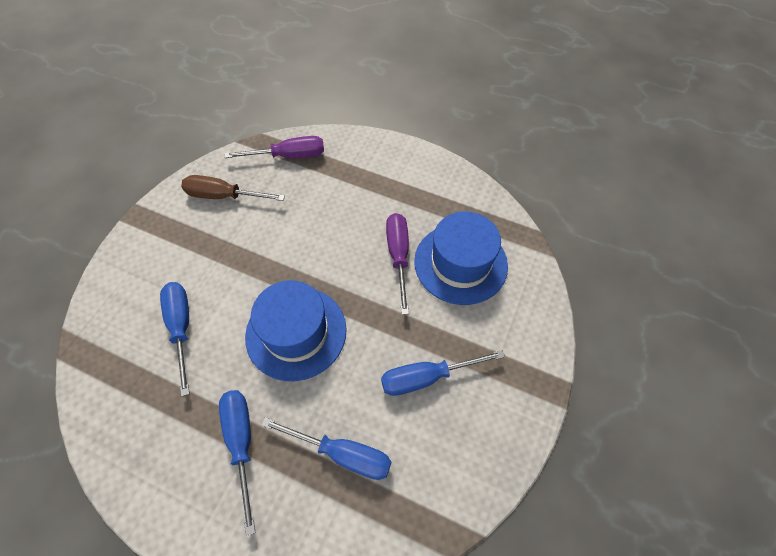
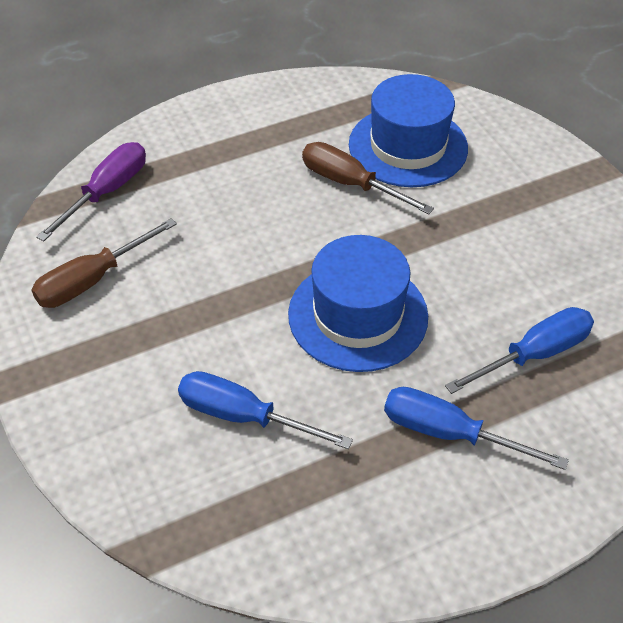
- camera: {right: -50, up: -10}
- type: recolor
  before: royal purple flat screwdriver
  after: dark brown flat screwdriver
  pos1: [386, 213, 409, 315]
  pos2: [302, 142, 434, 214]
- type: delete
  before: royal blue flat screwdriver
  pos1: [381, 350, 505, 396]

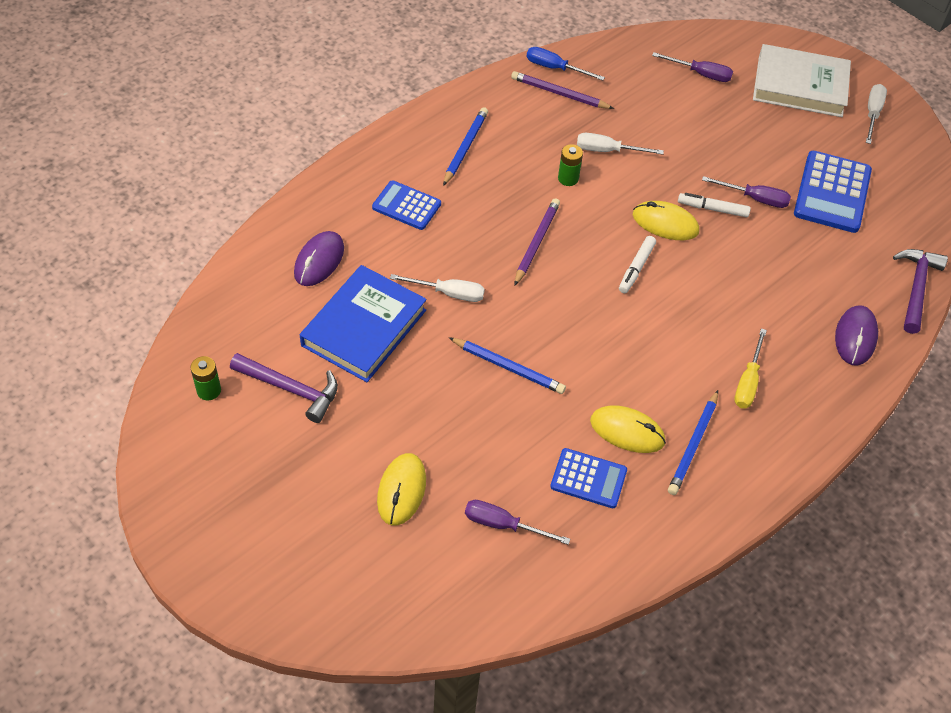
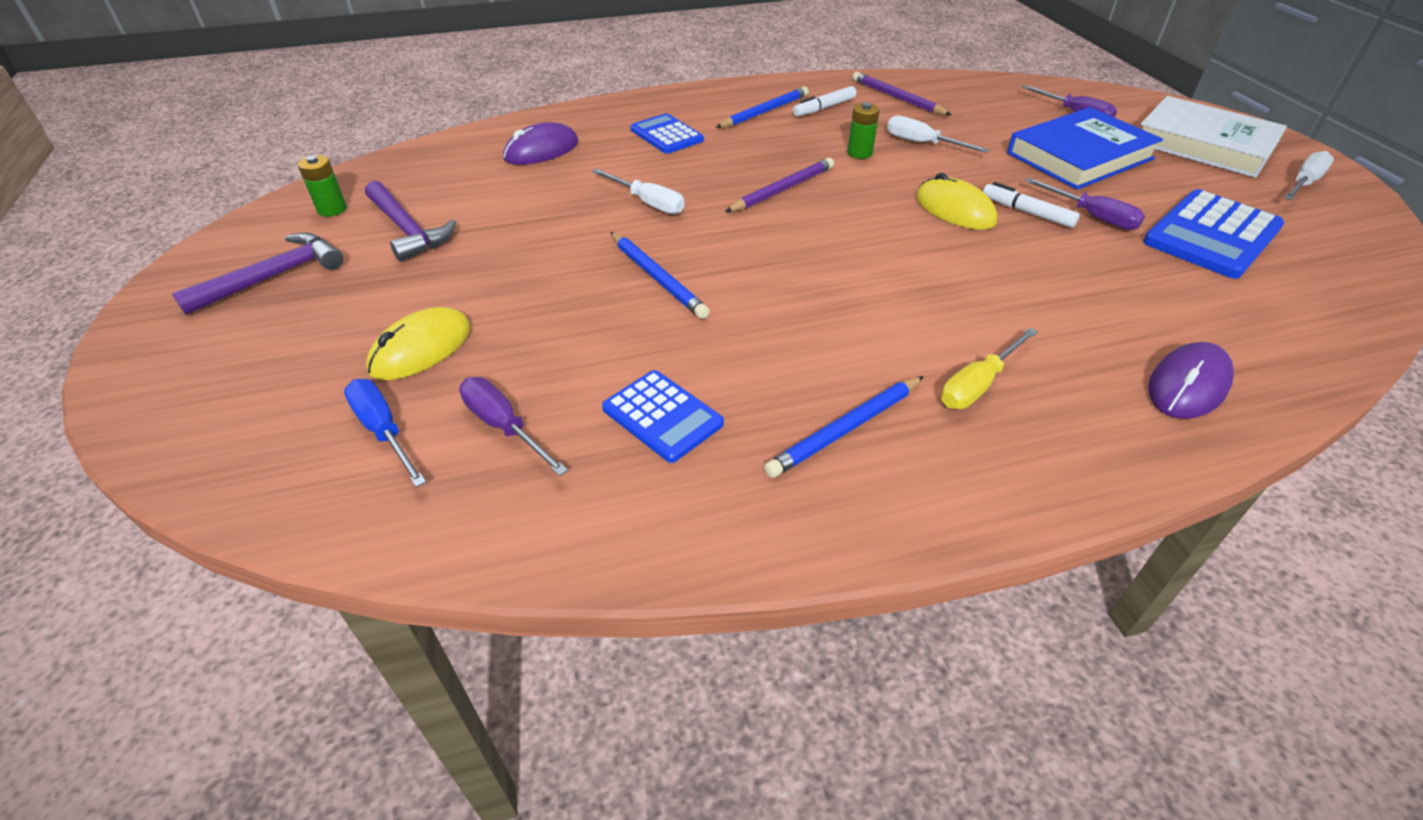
- camera: {right: 30, up: -10}
- type: move
  before: royal blue flat screwdriver
  pos1: [526, 47, 605, 81]
  pos2: [344, 379, 426, 487]
- type: move
  before: snow-white marker
  pos1: [619, 236, 656, 293]
  pos2: [793, 86, 856, 116]
- type: move
  before: royal purple claw hammer
  pos1: [893, 249, 948, 334]
  pos2: [172, 233, 343, 315]
- type: move
  before: royal blue hardback
  pos1: [300, 265, 427, 382]
  pos2: [1007, 107, 1163, 190]
- type: delete
  before: bright yellow computer mouse
  pos1: [590, 405, 666, 453]

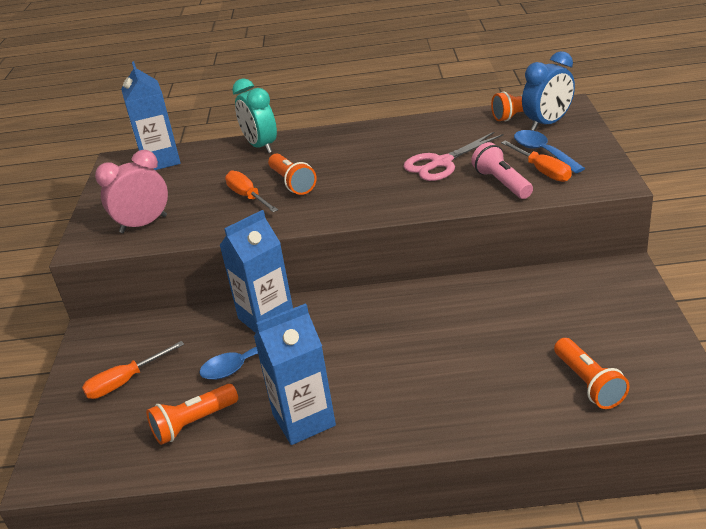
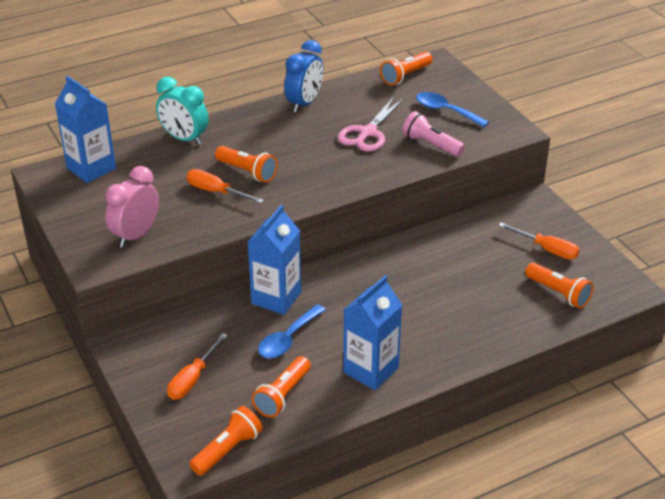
- camera: {right: -30, up: 5}
- type: move
  before: royal blue alarm clock
  pos1: [522, 51, 575, 131]
  pos2: [284, 40, 323, 112]
- type: move
  before: bright orange flat screwdriver
  pos1: [501, 141, 572, 182]
  pos2: [498, 223, 580, 259]
- type: insert
  after: bright orange pocket torch
  pos2: [189, 406, 263, 476]

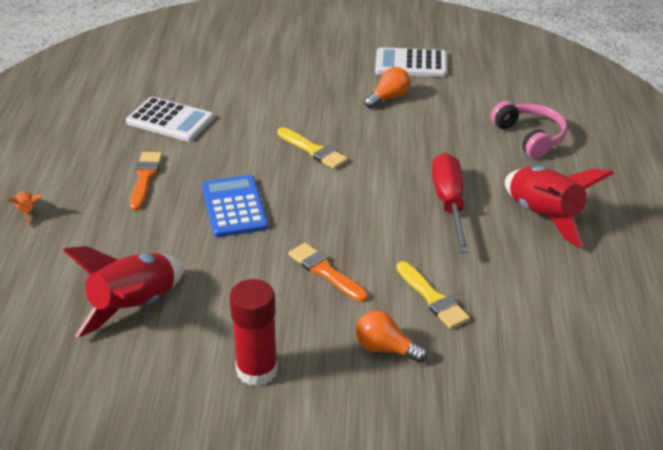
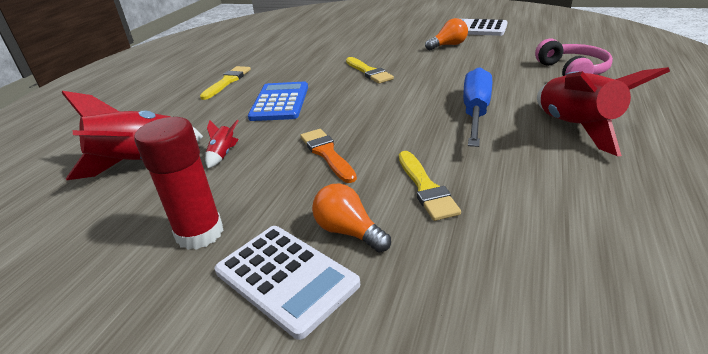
- camera: {right: 20, up: -5}
- type: move
  before: snow-white adding machine
  pos1: [126, 97, 214, 142]
  pos2: [215, 226, 360, 340]
- type: recolor
  before: bright orange brush
  after: bright yellow brush
  pos1: [130, 152, 162, 211]
  pos2: [200, 66, 251, 100]
- type: recolor
  before: scarlet flat screwdriver
  after: royal blue flat screwdriver
  pos1: [432, 153, 470, 253]
  pos2: [463, 67, 492, 147]
- type: delete
  before: bright orange spaceship
  pos1: [8, 191, 43, 226]
- type: insert
  after: scarlet spaceship
  pos2: [205, 120, 239, 168]

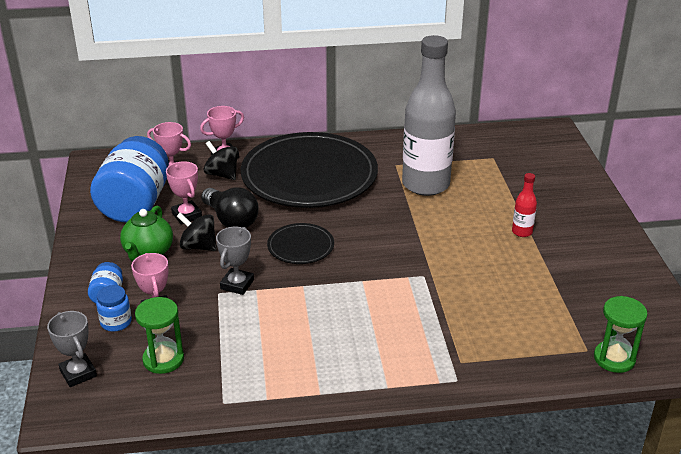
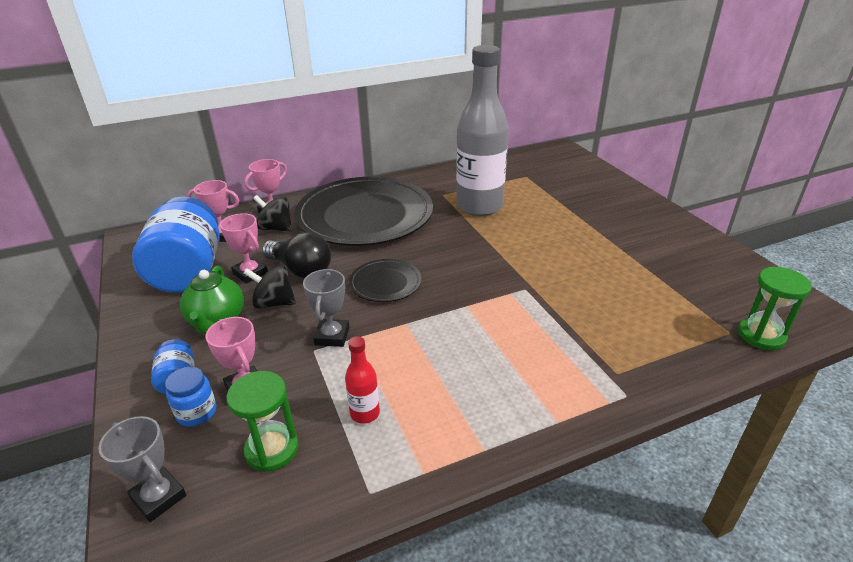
- camera: {right: -15, up: 0}
- type: move
  before: scarlet flask
  pos1: [512, 173, 537, 237]
  pos2: [345, 336, 380, 424]

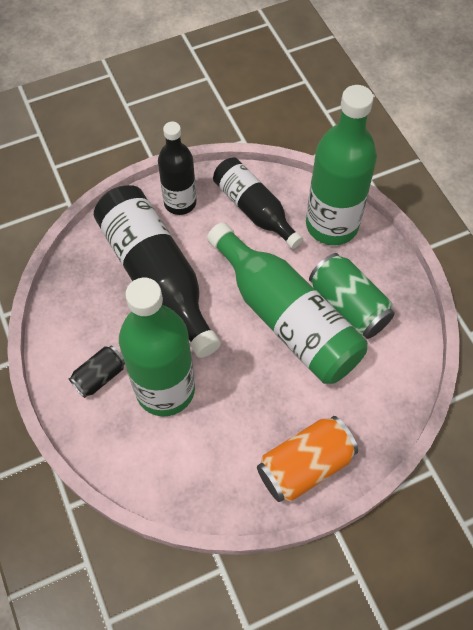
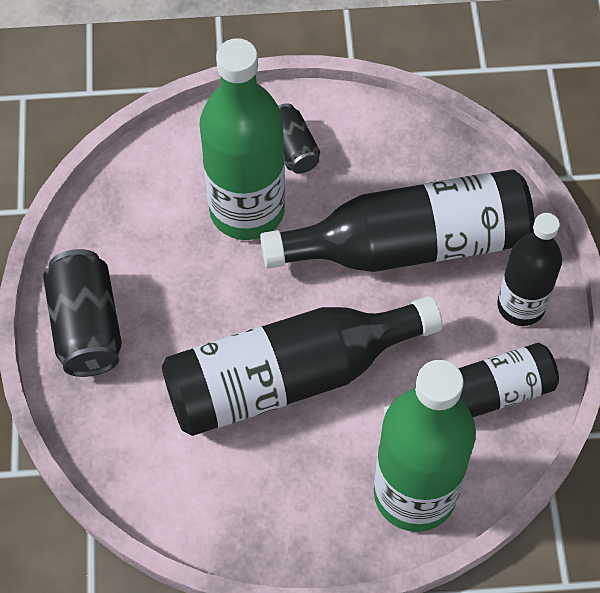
- camera: {right: 110, up: 0}
- type: recolor
  before: leaf-green flask
  after: ebony flask
  pos1: [207, 222, 367, 384]
  pos2: [162, 296, 442, 436]
- type: delete
  before: leaf-green soda can
  pos1: [309, 253, 395, 339]
- type: recolor
  before: bright orange soda can
  after: ebony soda can
  pos1: [257, 416, 358, 502]
  pos2: [43, 249, 122, 377]

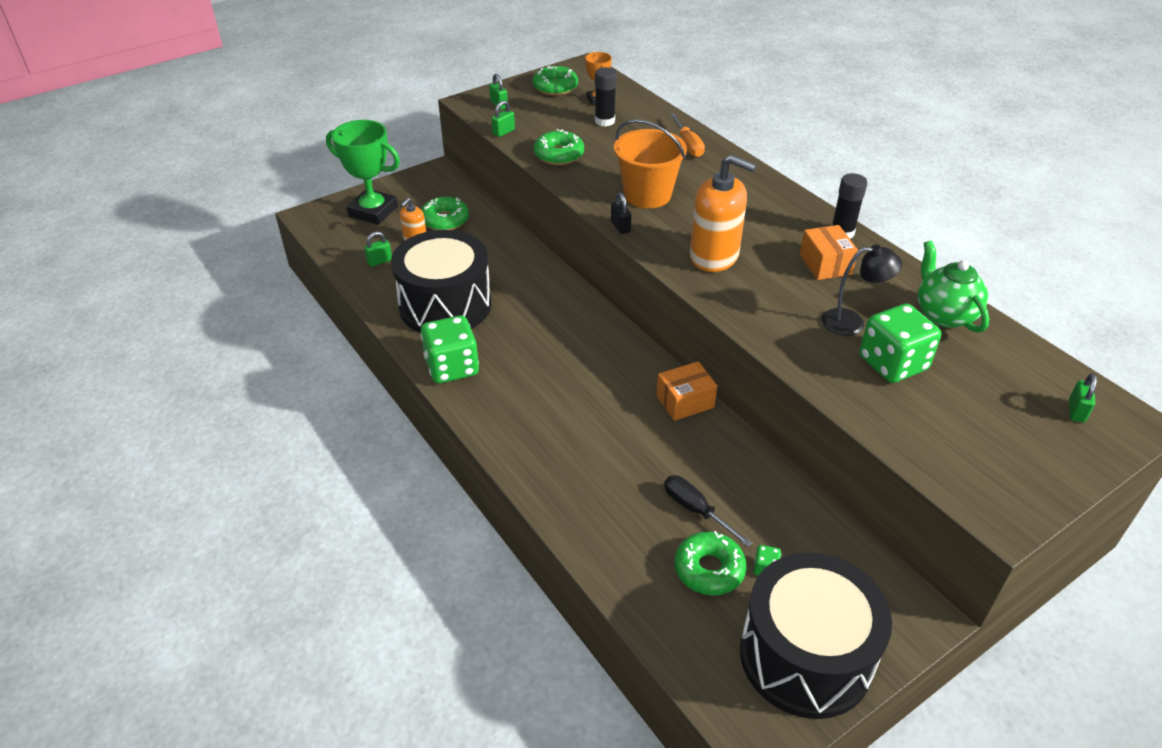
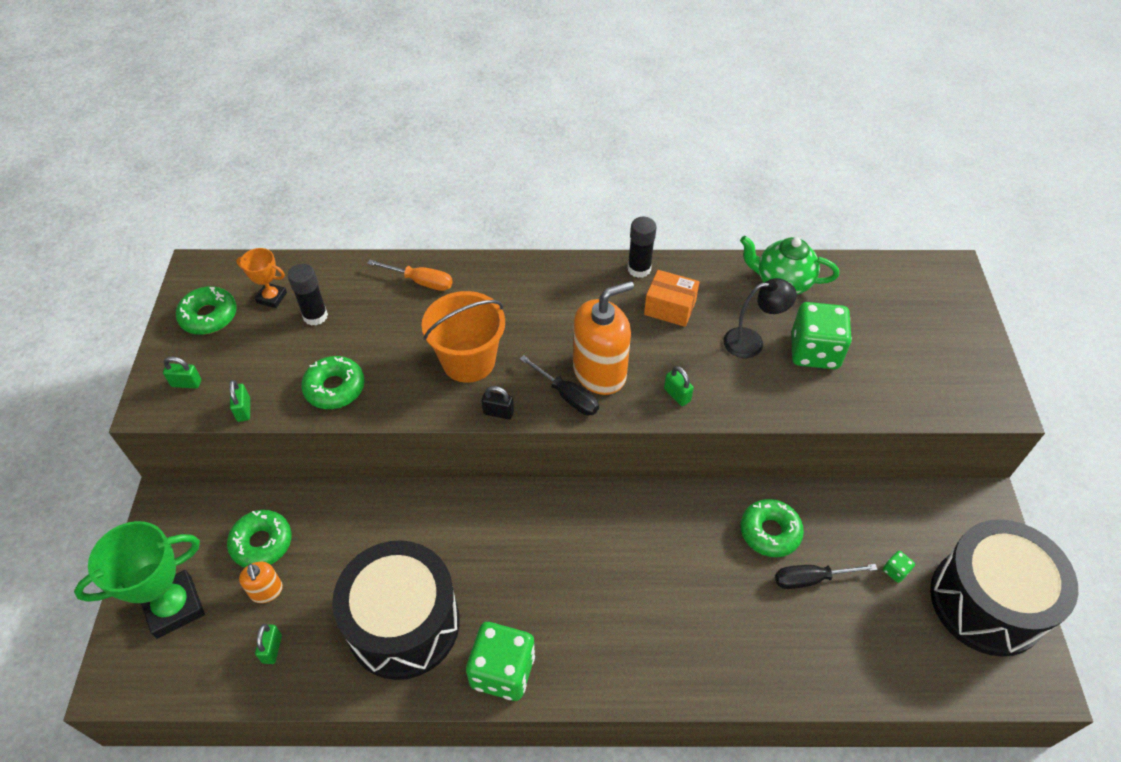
- camera: {right: -55, up: 10}
- type: rotate
  before: ebony lamp
  pos1: [822, 245, 902, 336]
  pos2: [723, 278, 797, 358]
  turn: 45
- type: delete
  before: bright orange parcel
  pos1: [657, 361, 717, 421]
- type: move
  before: leaf-green lock
  pos1: [1069, 373, 1097, 423]
  pos2: [664, 366, 694, 406]
- type: move
  before: leaf-green doughnut
  pos1: [674, 531, 747, 595]
  pos2: [741, 499, 804, 557]
- type: insert
  after: ebony flat screwdriver
  pos2: [520, 355, 599, 416]

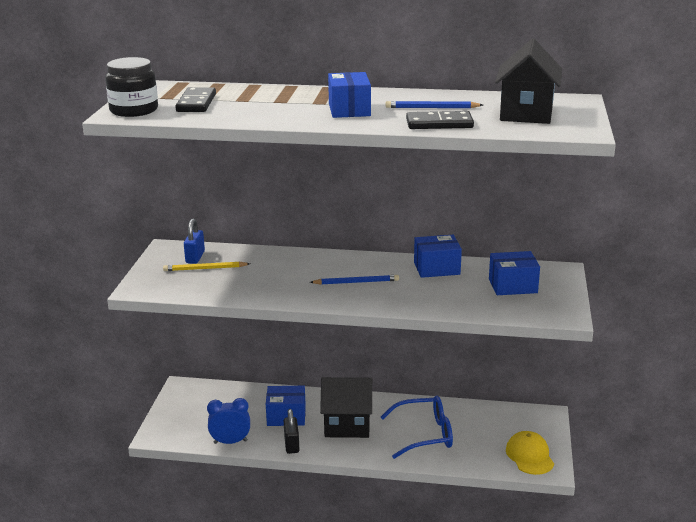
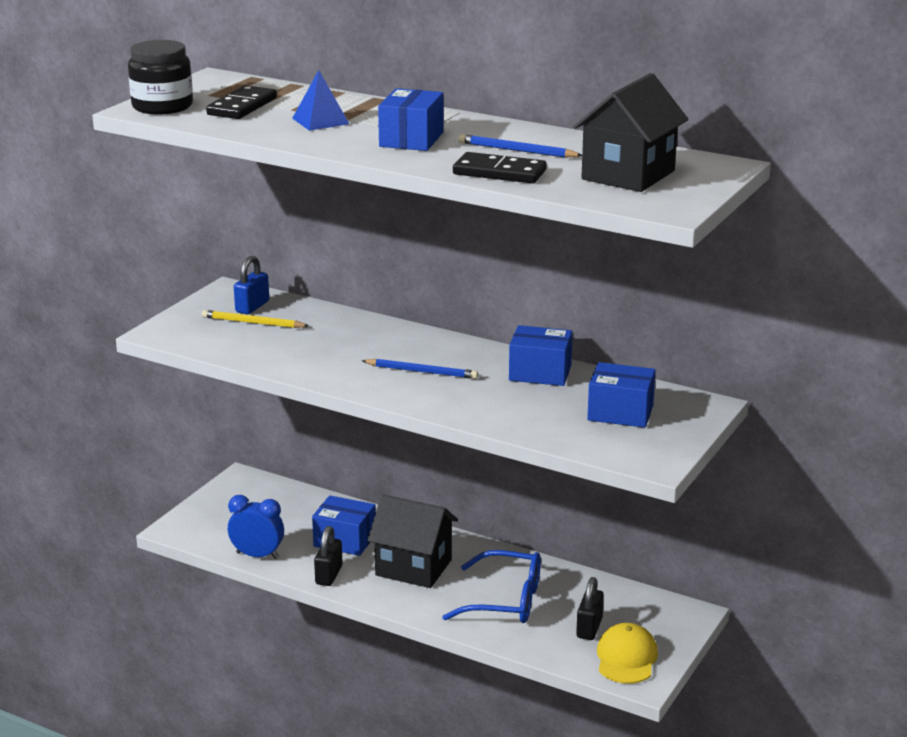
- camera: {right: 20, up: 0}
- type: insert
  after: royal blue solid pyramid
  pos2: [292, 70, 349, 131]
- type: insert
  after: ebony lock
  pos2: [576, 577, 604, 640]

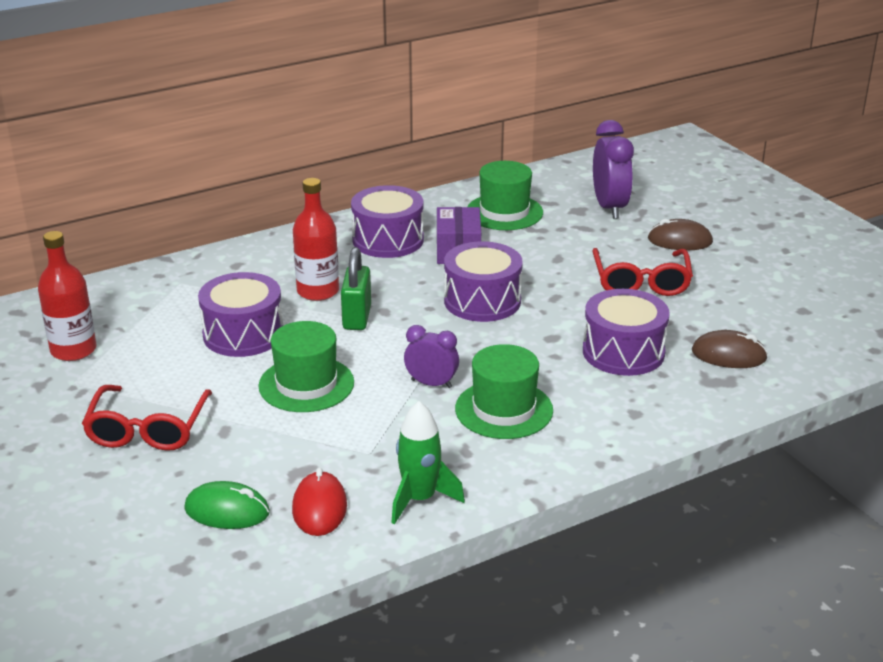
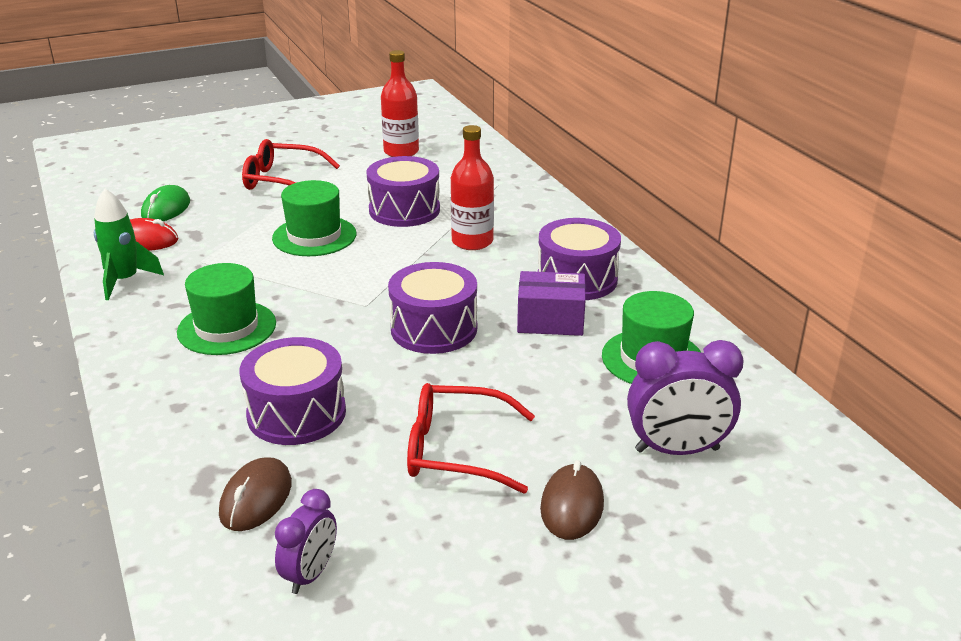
- camera: {right: 95, up: 0}
- type: delete
  before: leaf-green lock
  pos1: [341, 247, 371, 330]
- type: move
  before: royal purple alarm clock
  pos1: [404, 325, 459, 388]
  pos2: [275, 489, 337, 594]

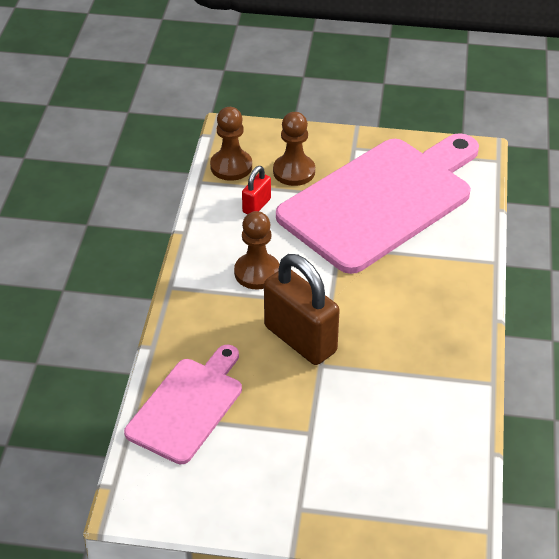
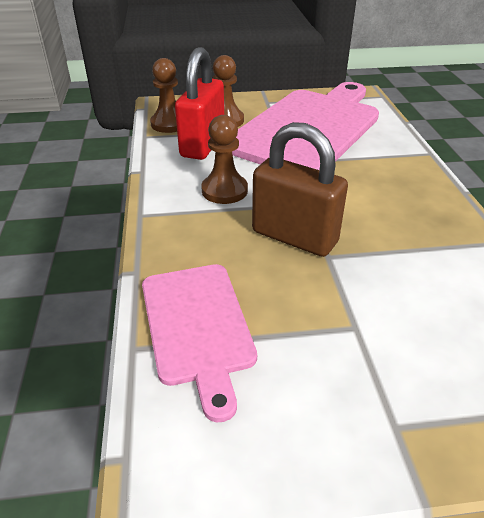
- camera: {right: -15, up: -5}
- type: resize
  before: scarlet lock
  pos1: [242, 166, 271, 214]
  pos2: [175, 47, 224, 160]
  scale: 2.05
- type: rotate
  before: rose-pink chopping board
  pos1: [124, 345, 242, 464]
  pos2: [142, 264, 257, 423]
  turn: 150

